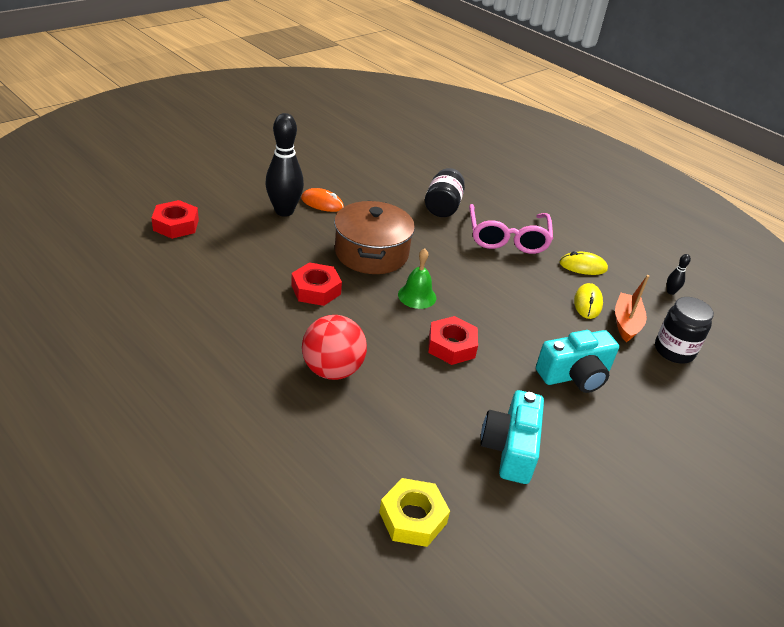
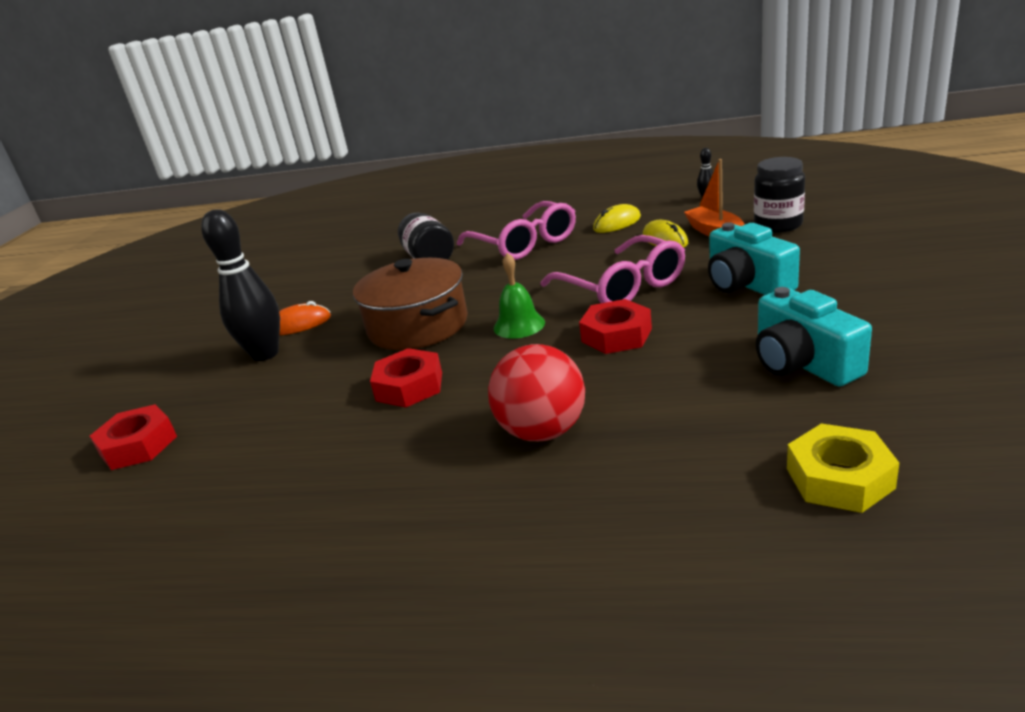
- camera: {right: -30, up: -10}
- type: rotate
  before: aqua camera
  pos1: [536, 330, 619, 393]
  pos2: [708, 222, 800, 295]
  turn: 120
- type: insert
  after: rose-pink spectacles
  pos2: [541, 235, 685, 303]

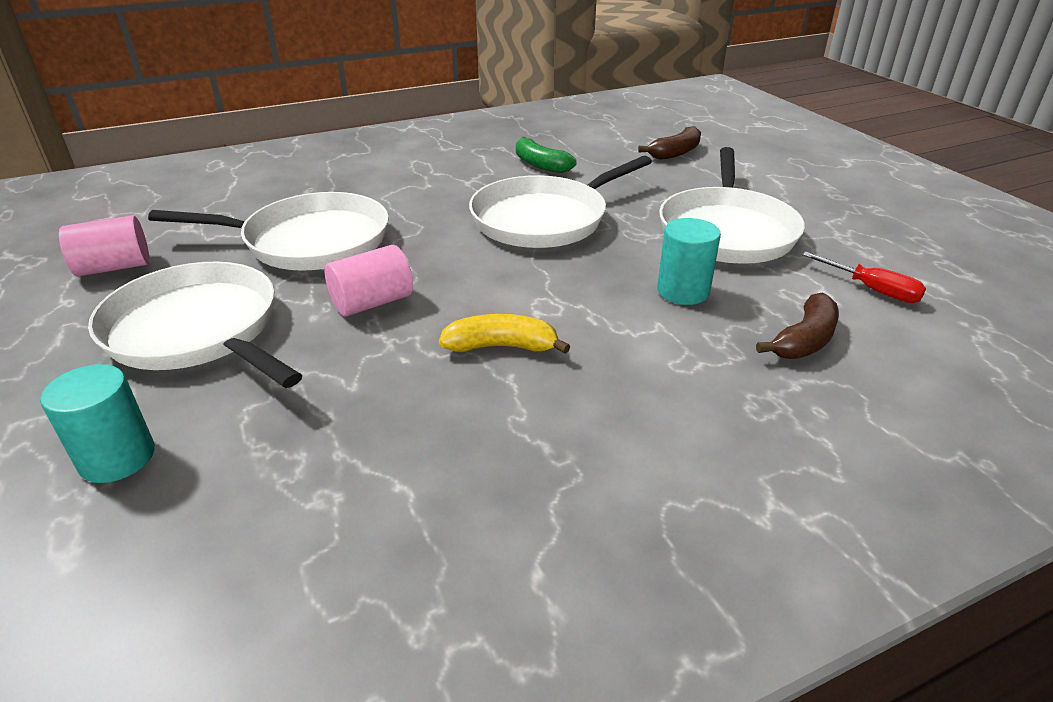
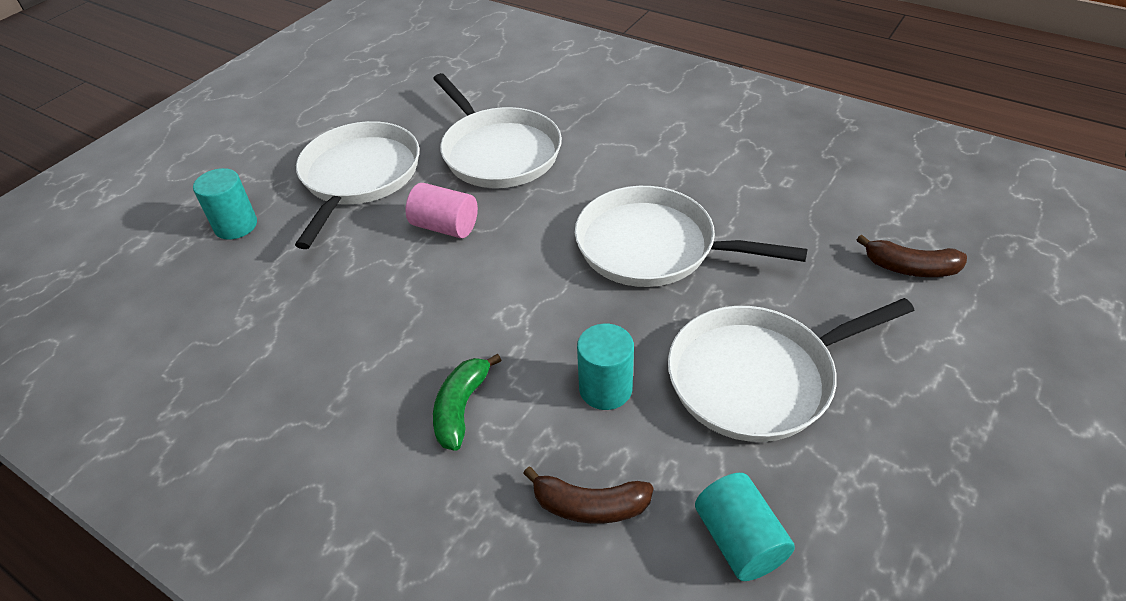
- camera: {right: 60, up: 10}
- type: move
  before: leaf-green banana
  pos1: [516, 137, 577, 173]
  pos2: [433, 353, 502, 451]
- type: delete
  before: rose-pink cylinder
  pos1: [59, 216, 149, 277]
- type: replace
  before: scarlet flat screwdriver
  after: aqua cylinder
  pos1: [802, 252, 926, 303]
  pos2: [695, 473, 795, 581]
- type: delete
  before: bright yellow banana
  pos1: [439, 314, 570, 354]

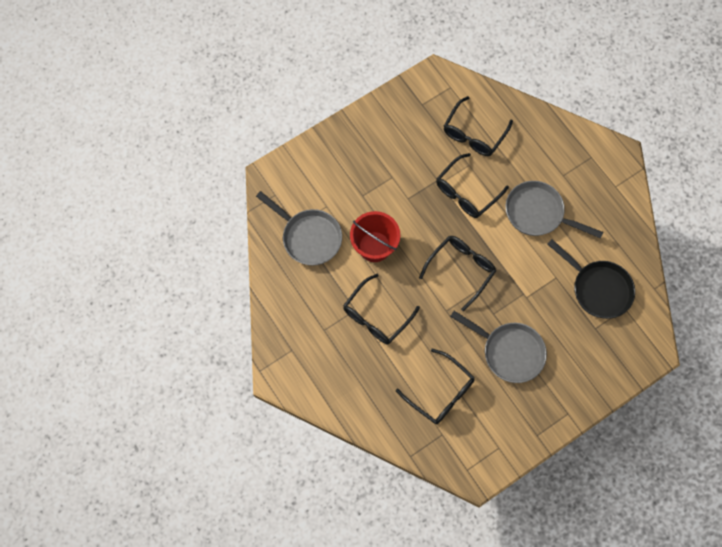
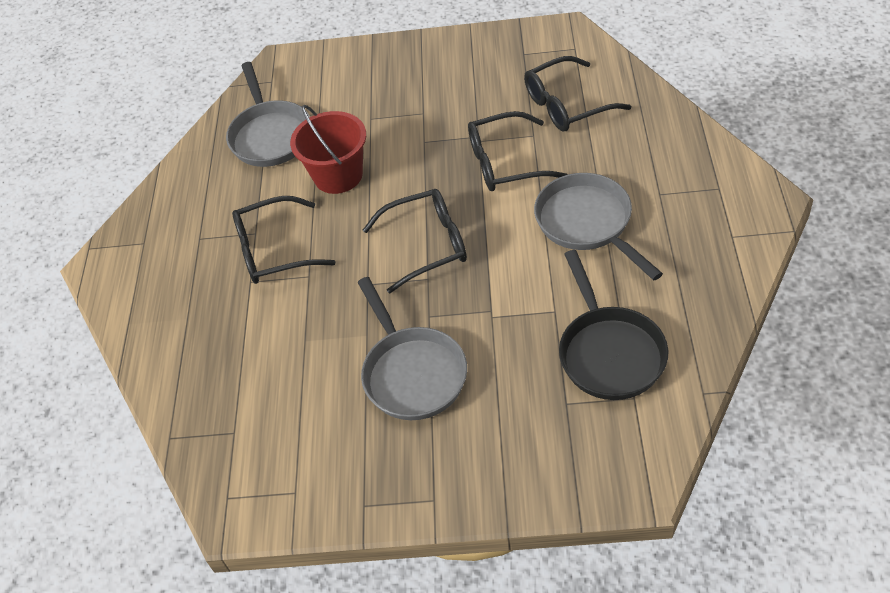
- camera: {right: 40, up: -20}
- type: delete
  before: ebony spectacles
  pos1: [396, 349, 475, 424]

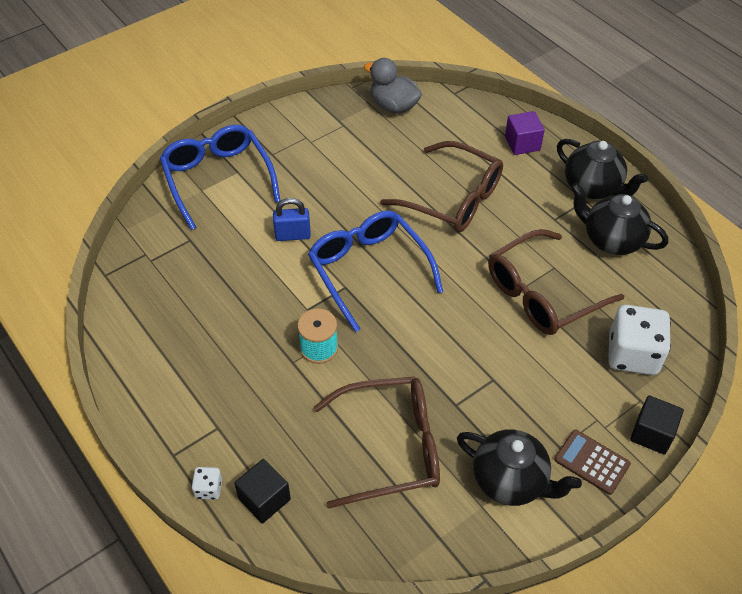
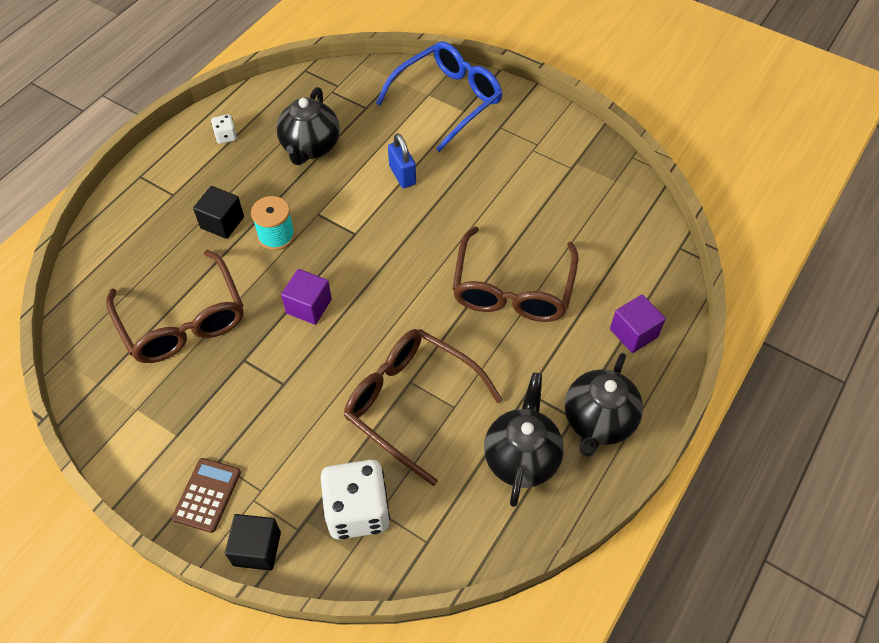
- camera: {right: 70, up: 5}
- type: delete
  before: grey toy duck
  pos1: [364, 58, 422, 113]
- type: delete
  before: royal blue spectacles
  pos1: [308, 210, 443, 332]
- type: move
  before: ebony china teapot
  pos1: [457, 429, 582, 506]
  pos2: [276, 87, 340, 165]
- type: move
  before: ebony solid cube
  pos1: [234, 459, 291, 523]
  pos2: [193, 186, 244, 239]
- type: move
  before: snow-white die
  pos1: [192, 467, 222, 500]
  pos2: [211, 114, 237, 144]
- type: insert
  after: royal purple solid cube
  pos2: [281, 269, 332, 325]

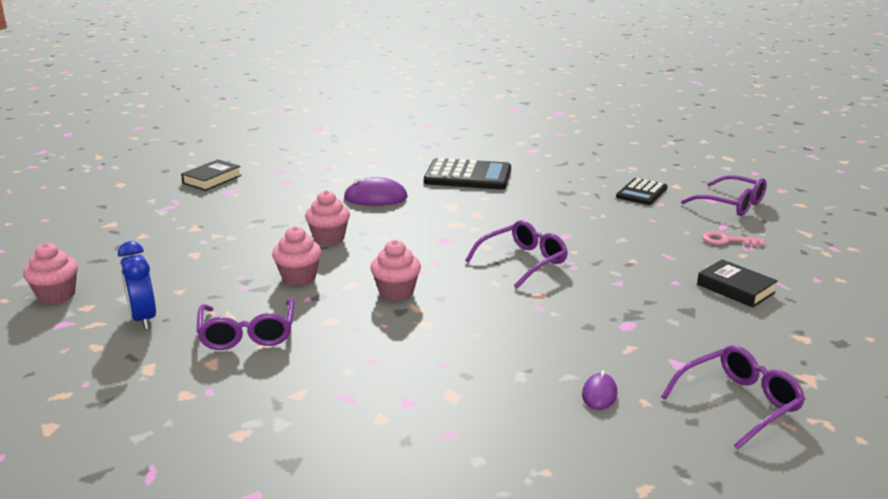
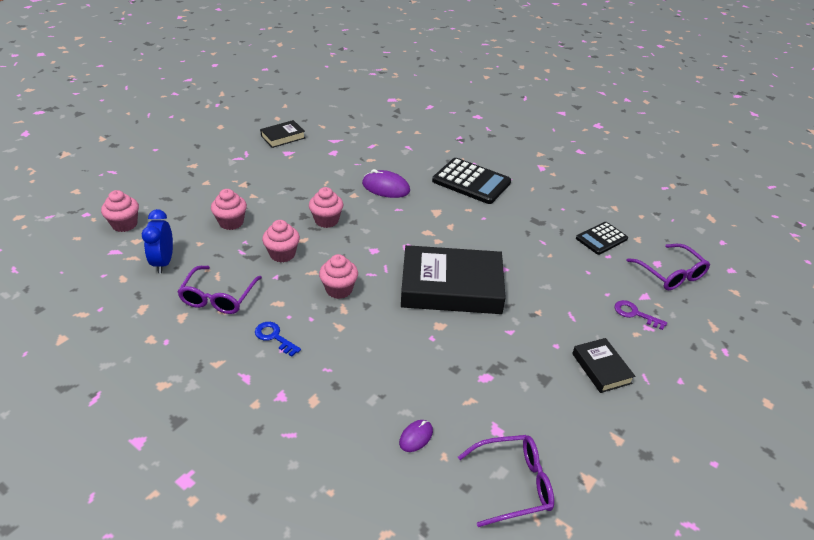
- camera: {right: 20, up: 15}
- type: replace
  before: royal purple spectacles
  after: ebony hardback
  pos1: [465, 220, 568, 288]
  pos2: [401, 245, 506, 314]
- type: recolor
  before: rose-pink key
  after: royal purple key
  pos1: [702, 231, 765, 246]
  pos2: [615, 300, 667, 330]
- type: insert
  after: rose-pink muffin
  pos2: [211, 189, 247, 230]
- type: insert
  after: royal blue key
  pos2: [255, 322, 301, 357]

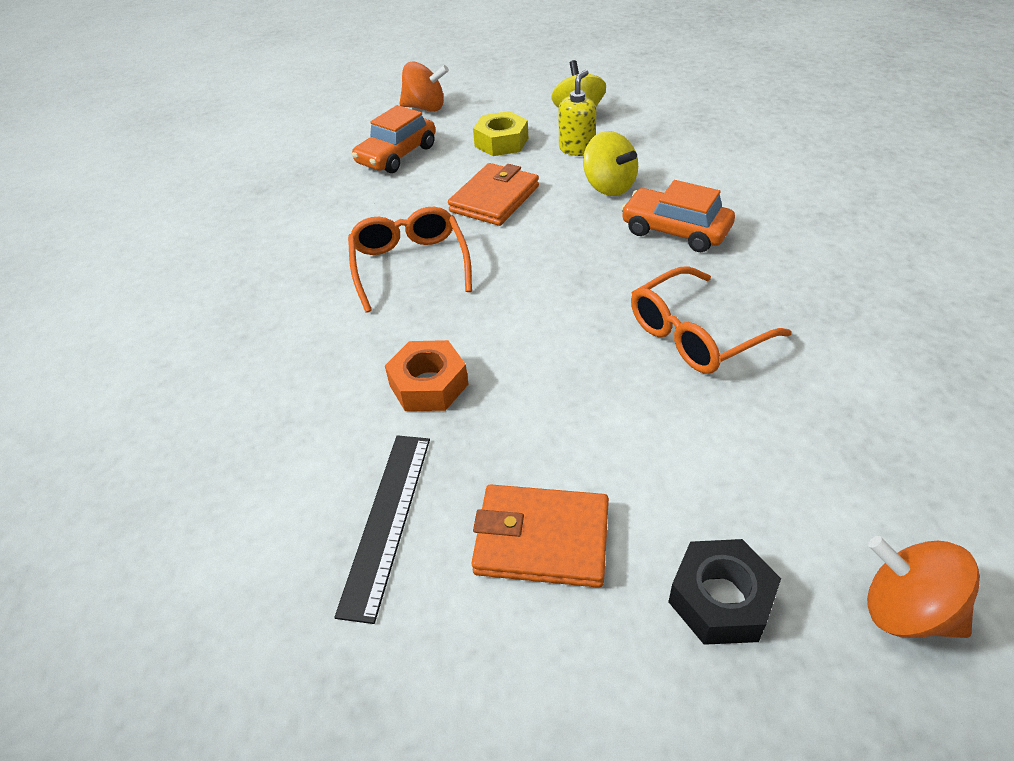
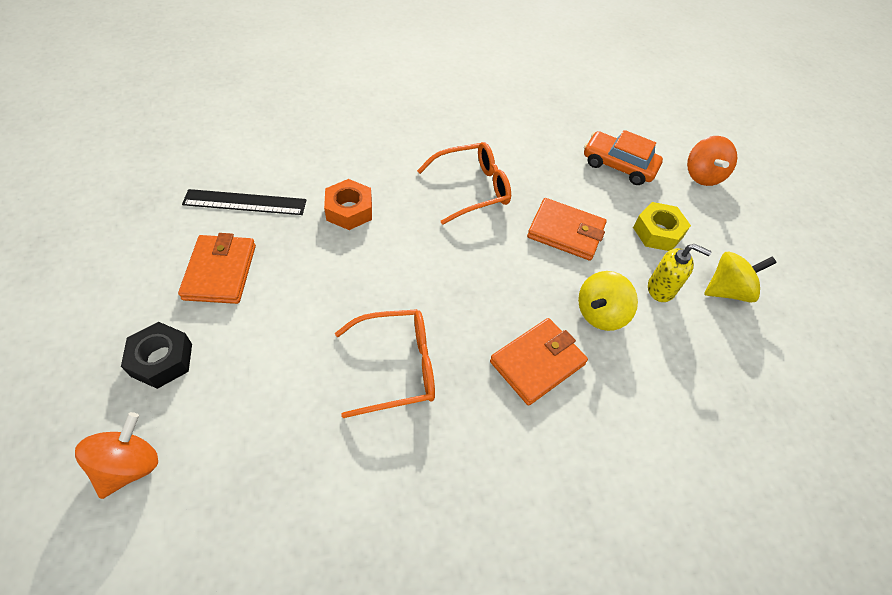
- camera: {right: 75, up: 10}
- type: replace
  before: bright orange car
  after: bright orange billfold
  pos1: [621, 180, 735, 252]
  pos2: [490, 318, 588, 406]
- type: rotate
  before: bright orange spectacles
  pos1: [631, 267, 791, 374]
  pos2: [335, 309, 435, 418]
  turn: 120

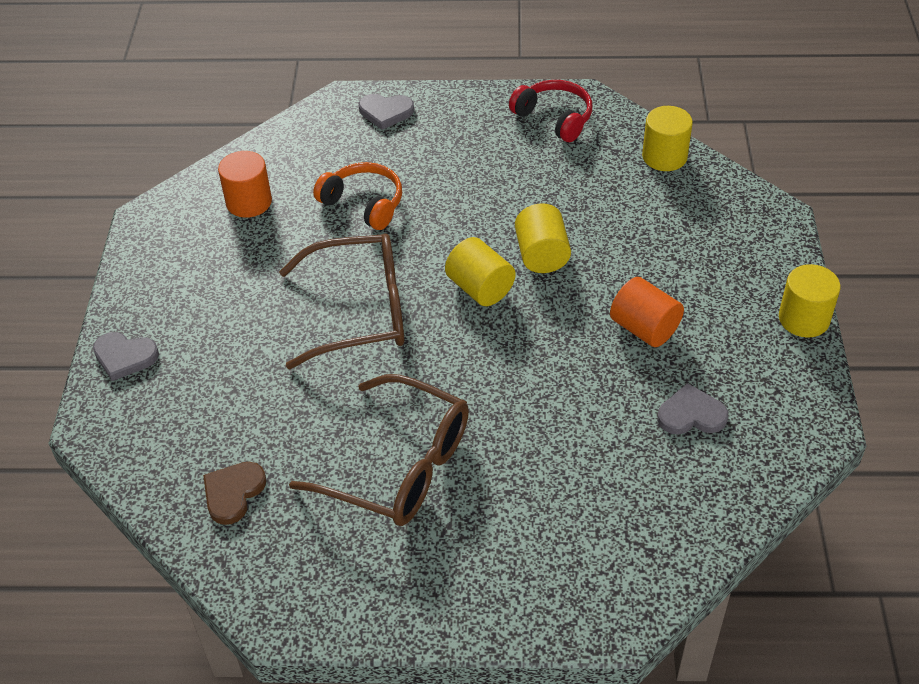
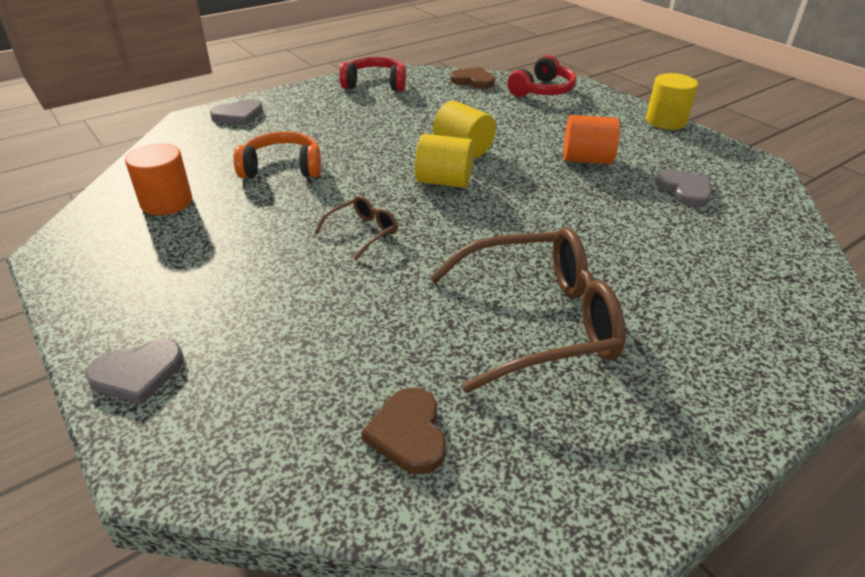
- camera: {right: -40, up: -10}
- type: replace
  before: bright yellow cylinder
  after: dark brown love heart
  pos1: [642, 106, 693, 171]
  pos2: [450, 67, 495, 89]
- type: resize
  before: dark brown spectacles
  pos1: [279, 233, 404, 369]
  pos2: [314, 196, 398, 260]
  scale: 0.46
- type: rotate
  before: grey love heart
  pos1: [657, 383, 728, 435]
  pos2: [655, 169, 711, 207]
  turn: 105
- type: insert
  after: scarlet headphones
  pos2: [507, 55, 576, 97]

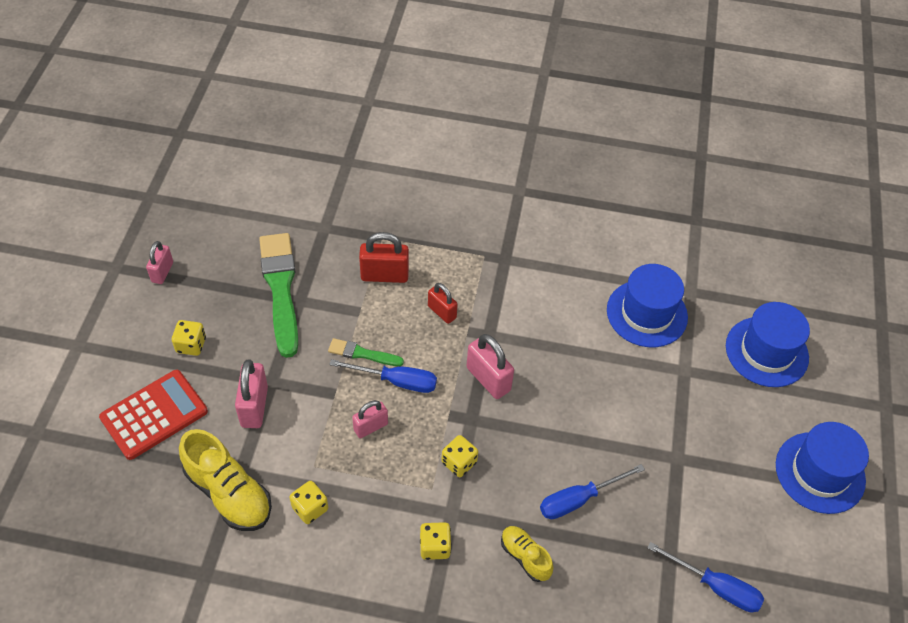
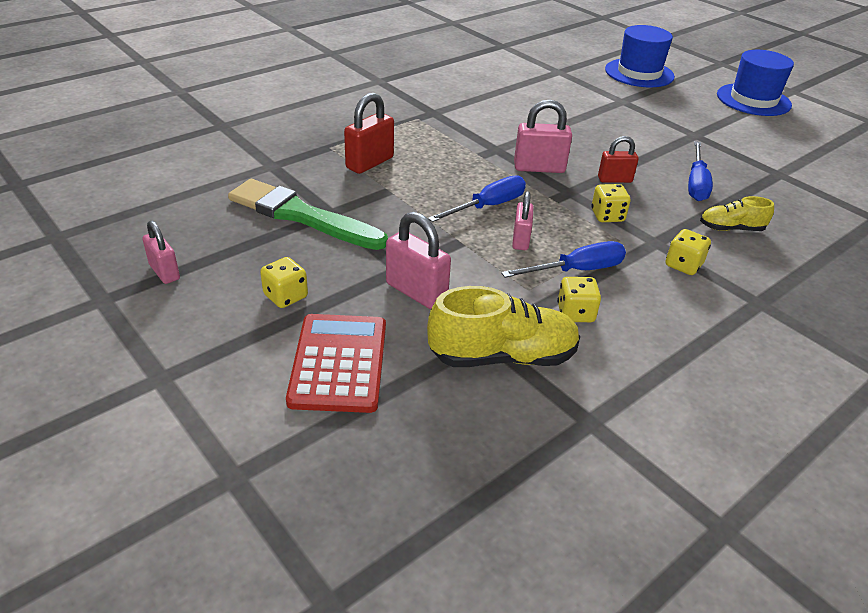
- camera: {right: -50, up: -15}
- type: delete
  before: royal blue tall hat
  pos1: [607, 264, 688, 347]
- type: move
  before: scarlet lock
  pos1: [428, 283, 458, 324]
  pos2: [598, 136, 639, 183]
- type: delete
  before: leaf-green brush
  pos1: [328, 338, 404, 366]
- type: move
  before: royal blue flat screwdriver
  pos1: [647, 542, 764, 612]
  pos2: [501, 241, 626, 278]

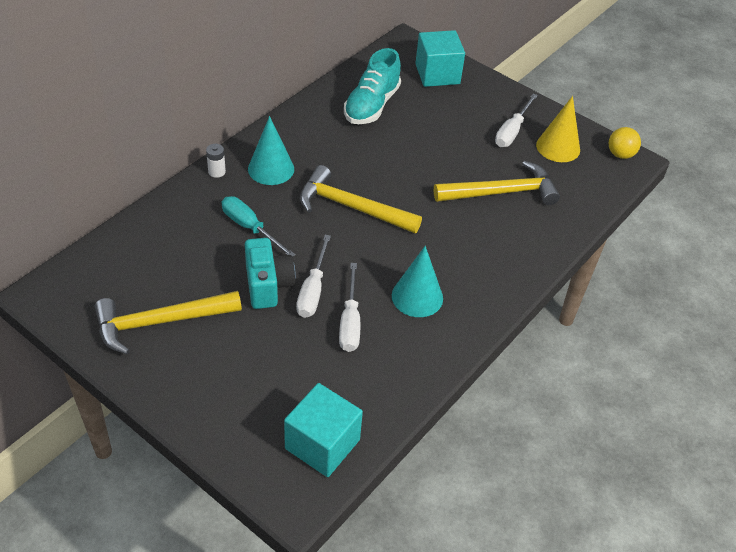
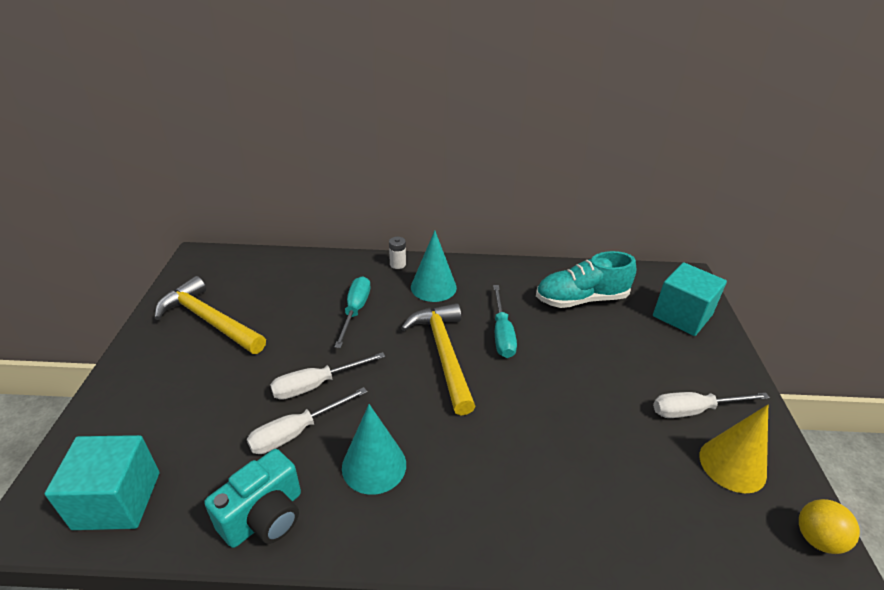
- camera: {right: 55, up: -10}
- type: delete
  before: bright yellow claw hammer
  pos1: [434, 161, 560, 205]
- type: move
  before: aqua camera
  pos1: [245, 238, 296, 309]
  pos2: [204, 449, 301, 548]
- type: insert
  after: aqua flat screwdriver
  pos2: [493, 285, 517, 358]

